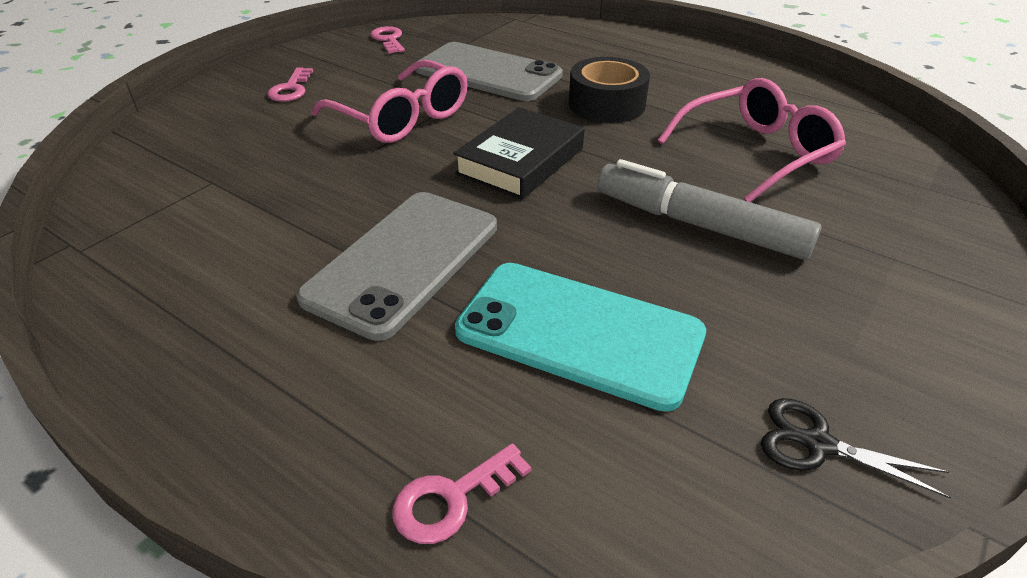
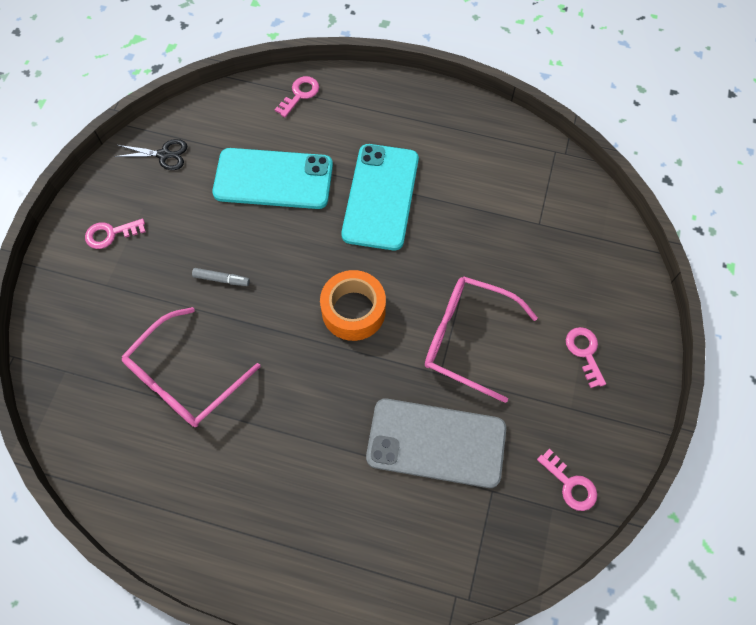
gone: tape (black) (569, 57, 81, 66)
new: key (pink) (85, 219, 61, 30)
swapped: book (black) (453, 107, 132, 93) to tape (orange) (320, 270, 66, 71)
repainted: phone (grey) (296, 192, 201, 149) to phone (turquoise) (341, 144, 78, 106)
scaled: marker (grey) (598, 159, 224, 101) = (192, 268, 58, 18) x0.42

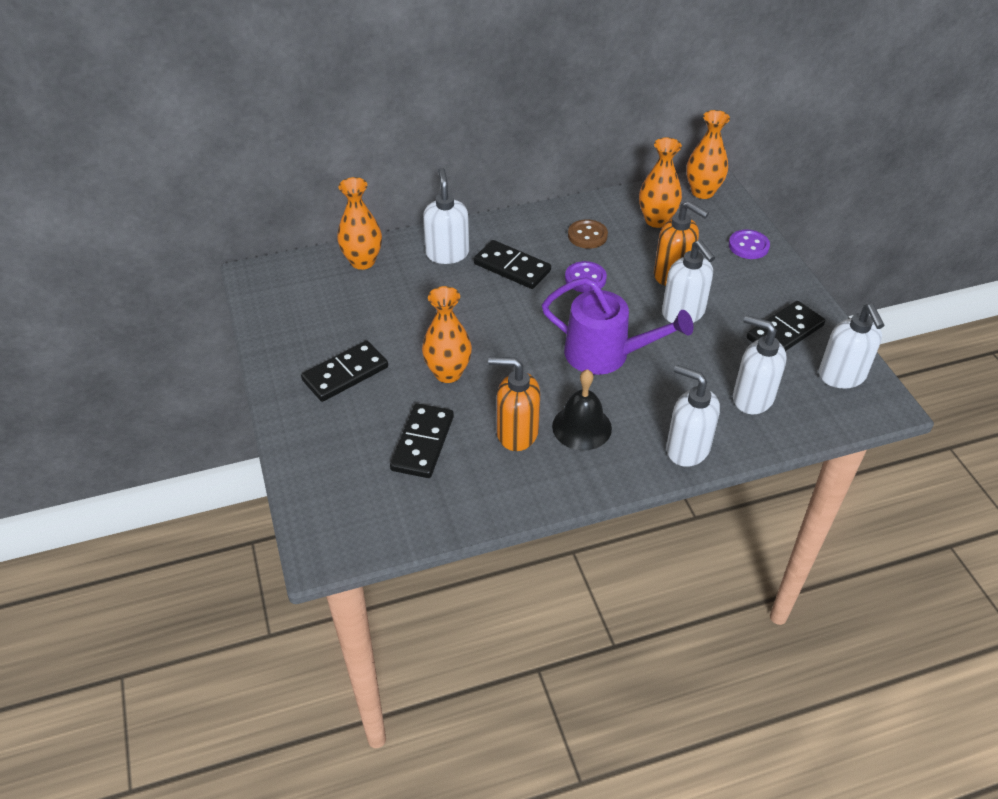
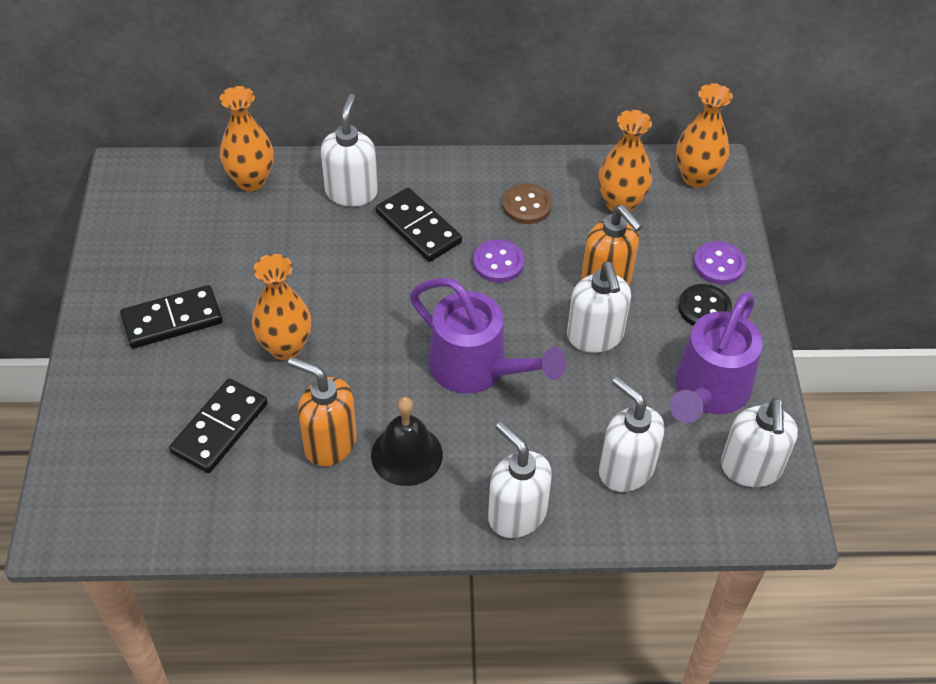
new: button (black) (678, 284, 54, 42)
swapped: domino (black) (747, 301, 78, 50) to watering can (purple) (670, 292, 93, 131)

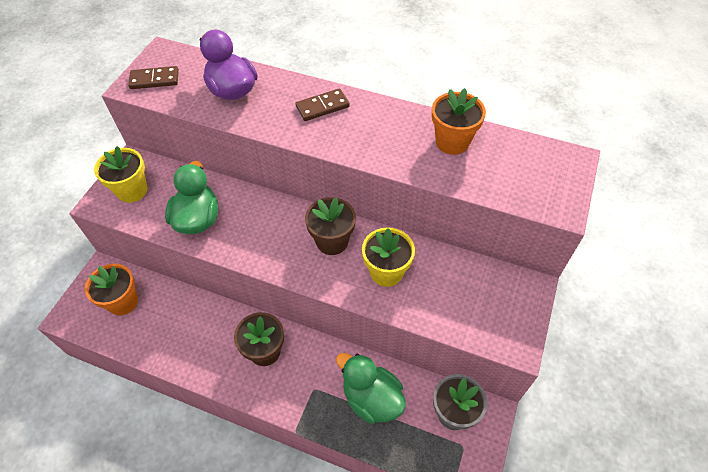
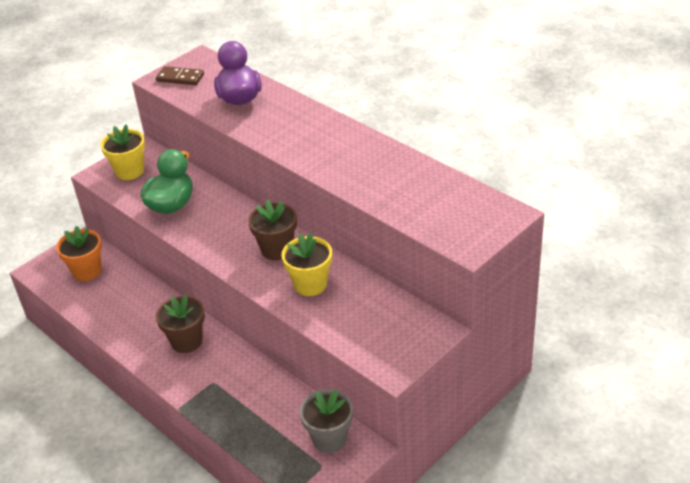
gone: domino (brown) (295, 88, 55, 33); duck (green) (336, 353, 70, 71); flower pot (orange) (432, 88, 54, 67)

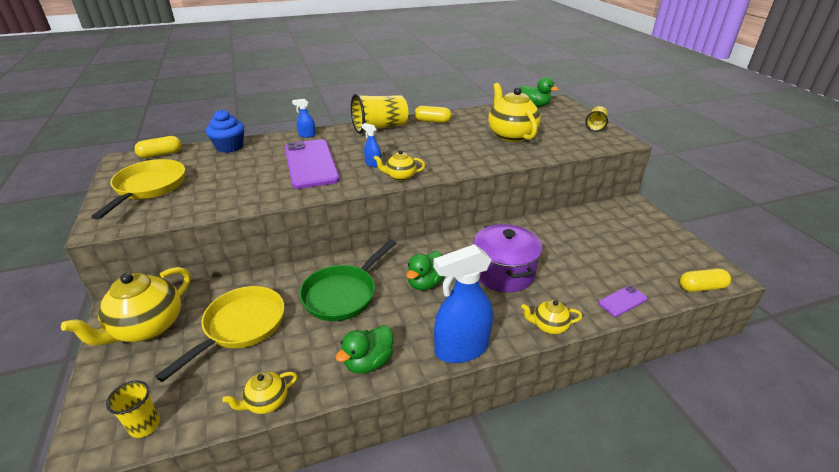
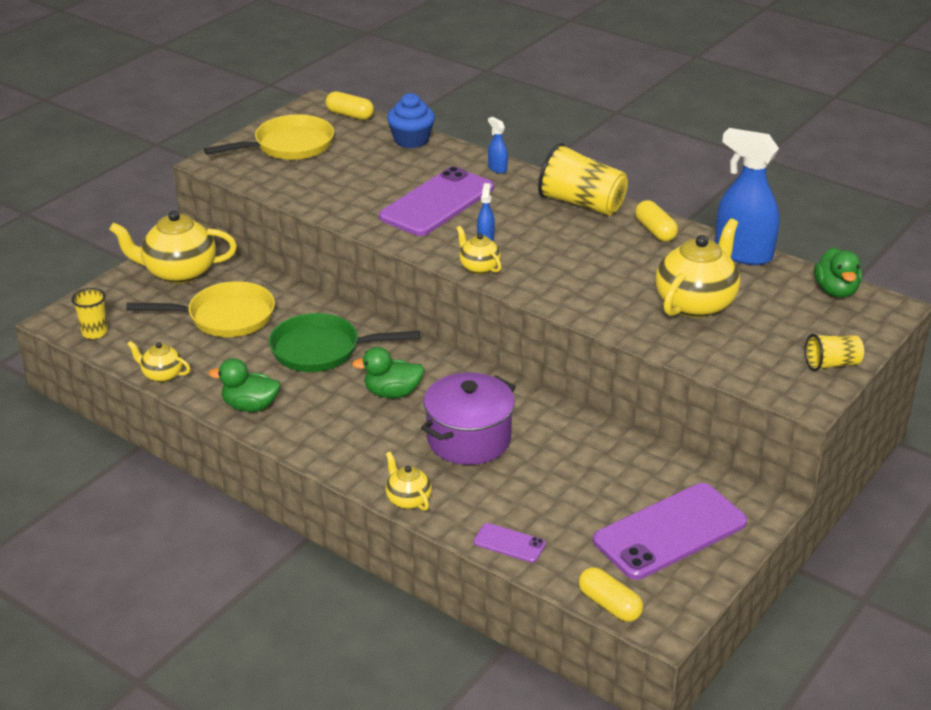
new: phone (purple) (593, 483, 154, 97)
shifted: spray bottle (blue) (433, 244, 60, 119) to (715, 128, 65, 137)

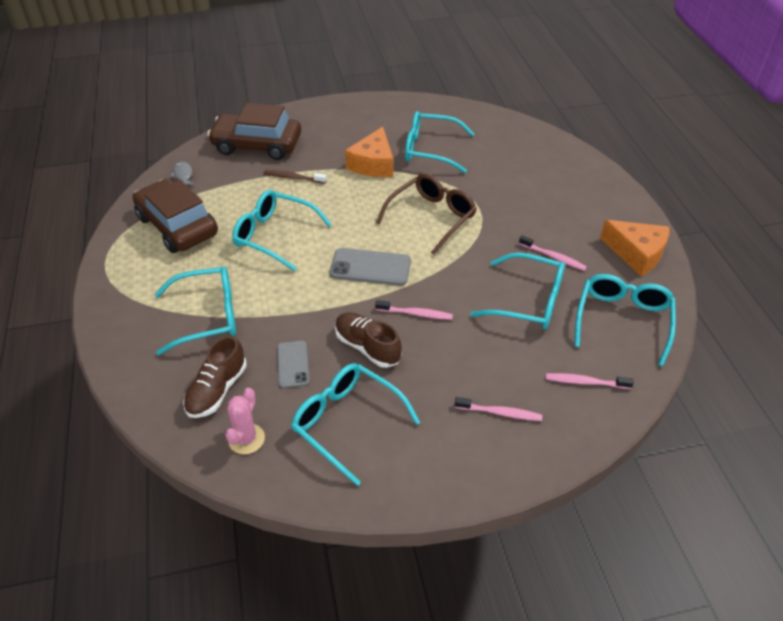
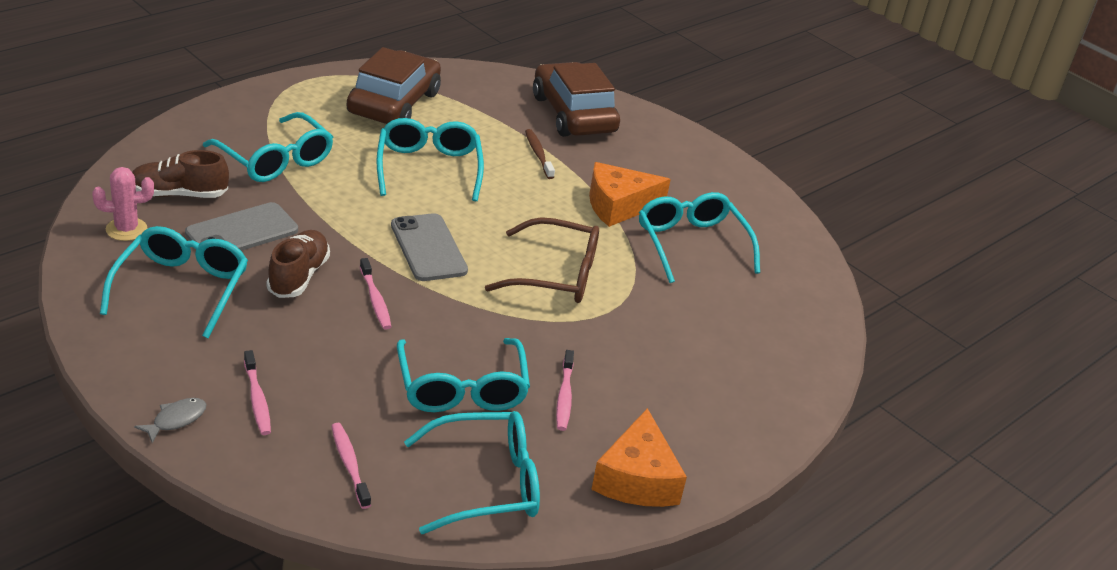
shifted: fish (grey) (170, 161, 25, 24) to (134, 398, 73, 45)
scaled: phone (grey) (277, 341, 33, 47) = (185, 202, 113, 49) x1.55

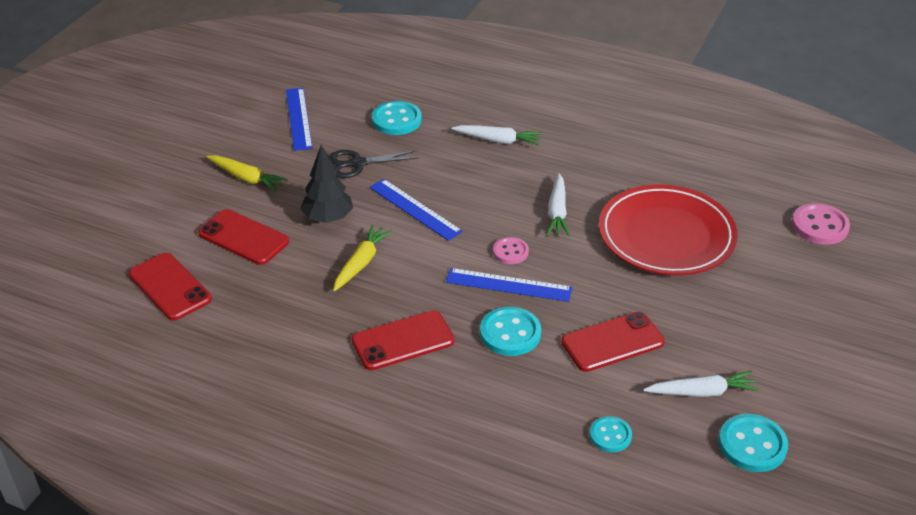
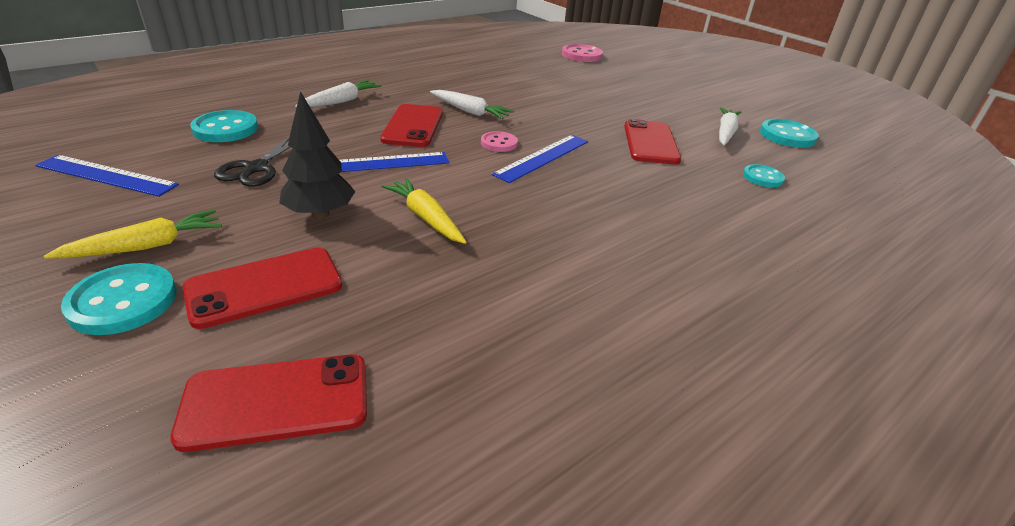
gone: plate (red) (599, 185, 138, 90)
shifted: phone (red) (352, 310, 103, 60) to (380, 104, 63, 43); button (turquoise) (480, 307, 61, 49) to (61, 263, 116, 72)

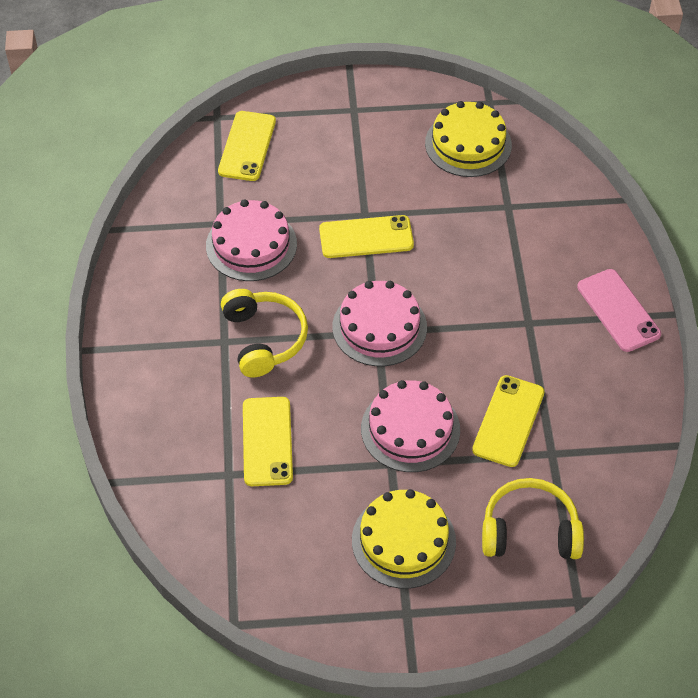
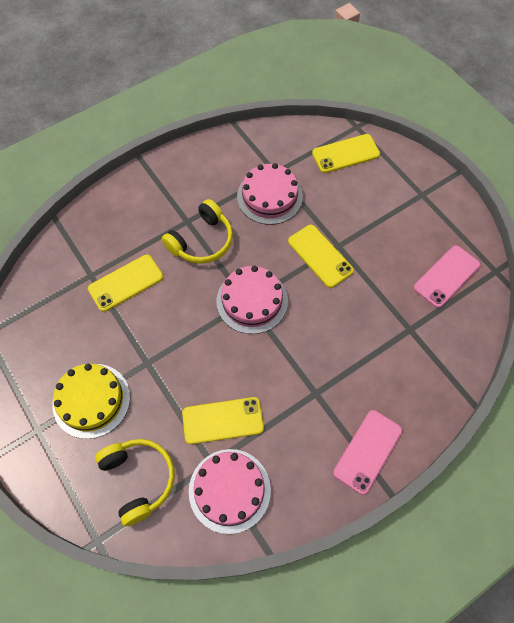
shifted: cake (pink) (361, 380, 99, 92) to (189, 449, 82, 85)
swapped: cake (yellow) (425, 101, 87, 76) to phone (pink) (414, 246, 66, 62)

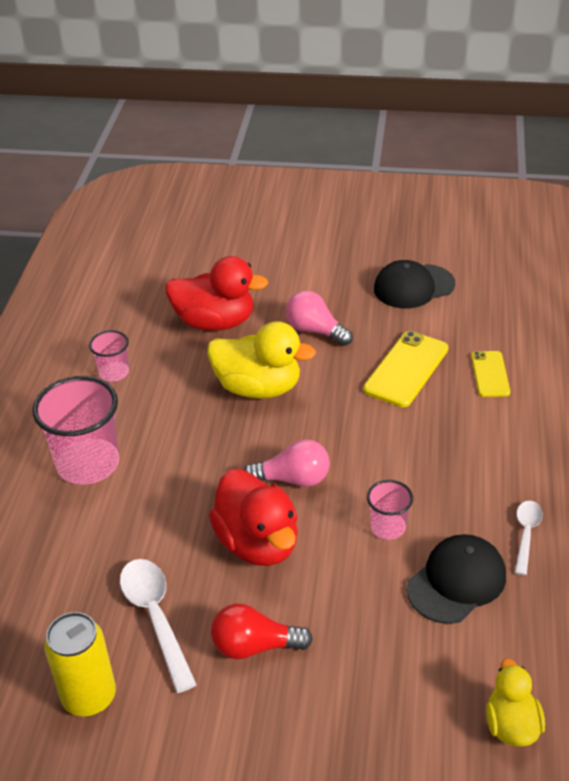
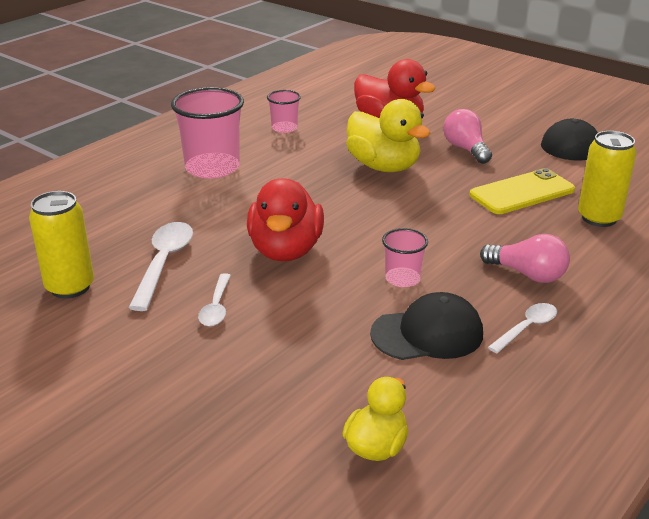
shifted: light bulb (pink) (244, 439, 86, 48) to (480, 234, 90, 49)
swapped: light bulb (red) (211, 603, 102, 56) to spoon (white) (198, 273, 33, 54); phone (yellow) (471, 351, 39, 46) to can (yellow) (578, 131, 58, 96)

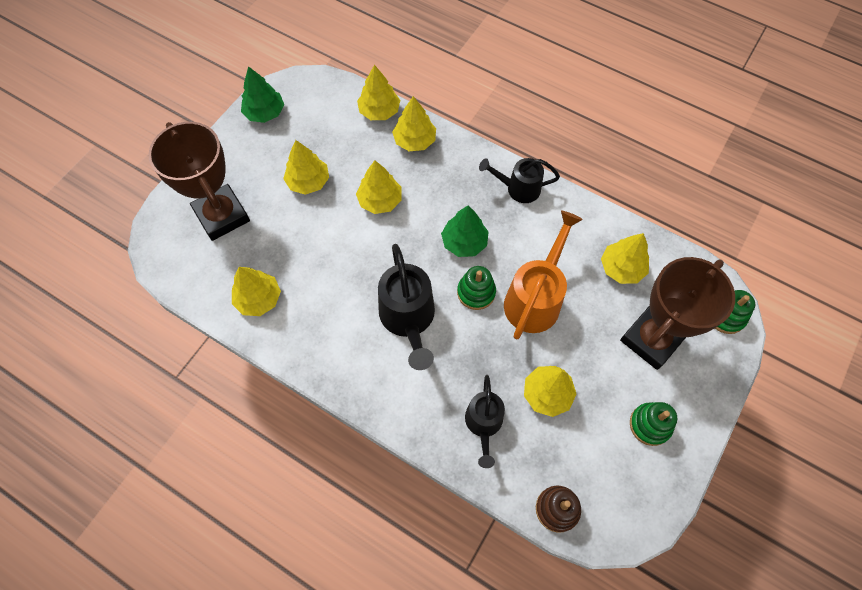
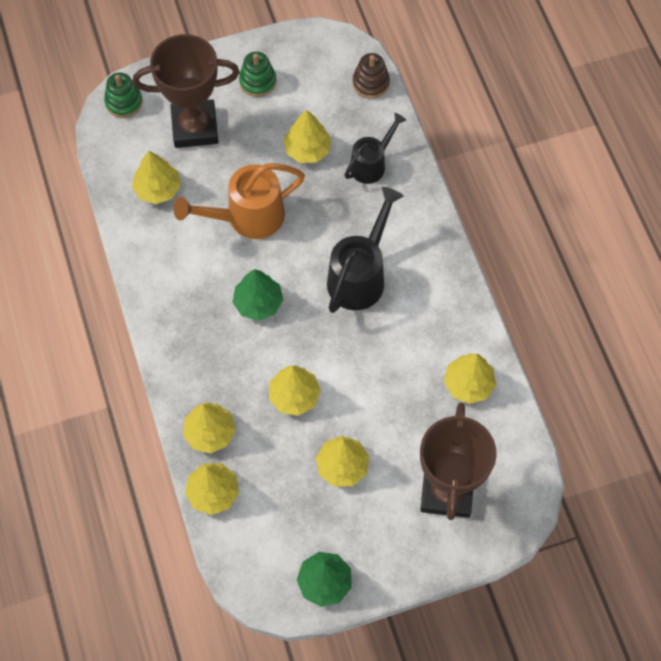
gone: stacking toy (green) (457, 266, 39, 44); watering can (black) (479, 158, 81, 45)

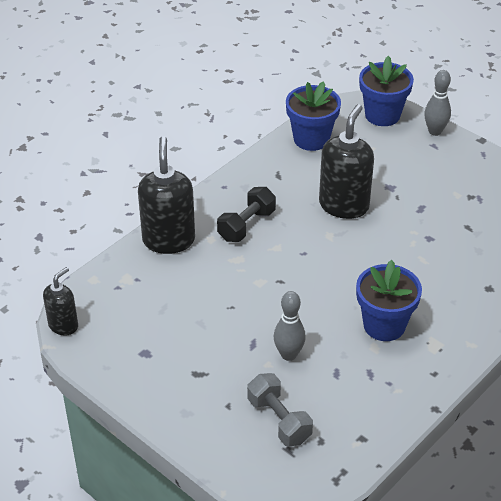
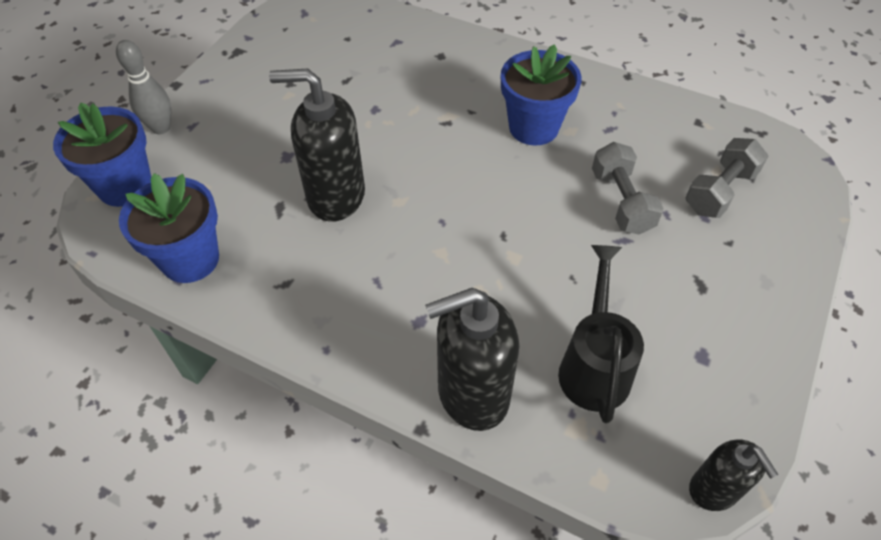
gone: dumbbell (black) (217, 187, 59, 55)
new: watering can (black) (558, 245, 86, 179)
swapped: bowling pin (grey) (274, 291, 32, 70) to dumbbell (grey) (592, 142, 72, 93)
rotated: soap dispenser (black) (43, 267, 35, 68) = (689, 439, 89, 72) 135 degrees counterclockwise

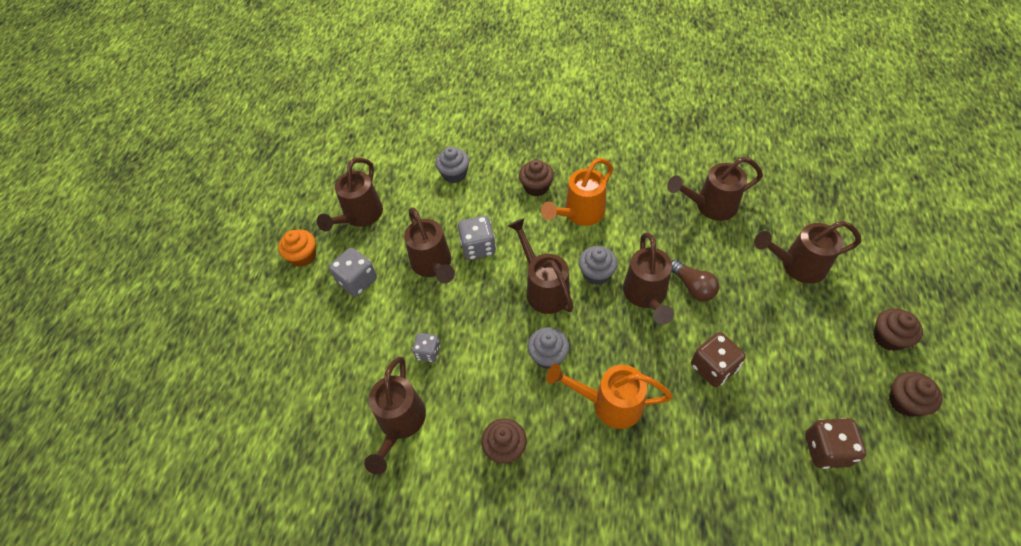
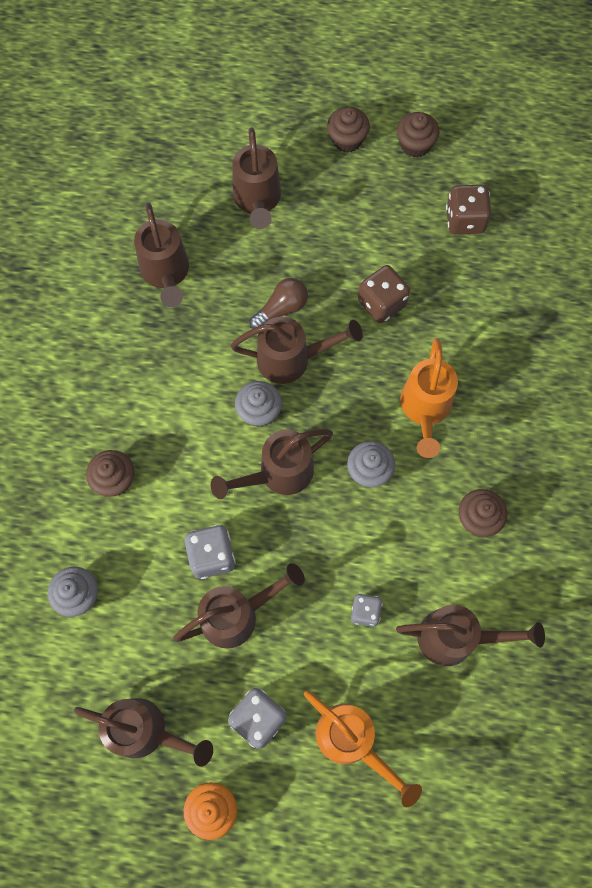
shifted: watering can (orange) (541, 158, 72, 68) to (304, 690, 118, 117)

